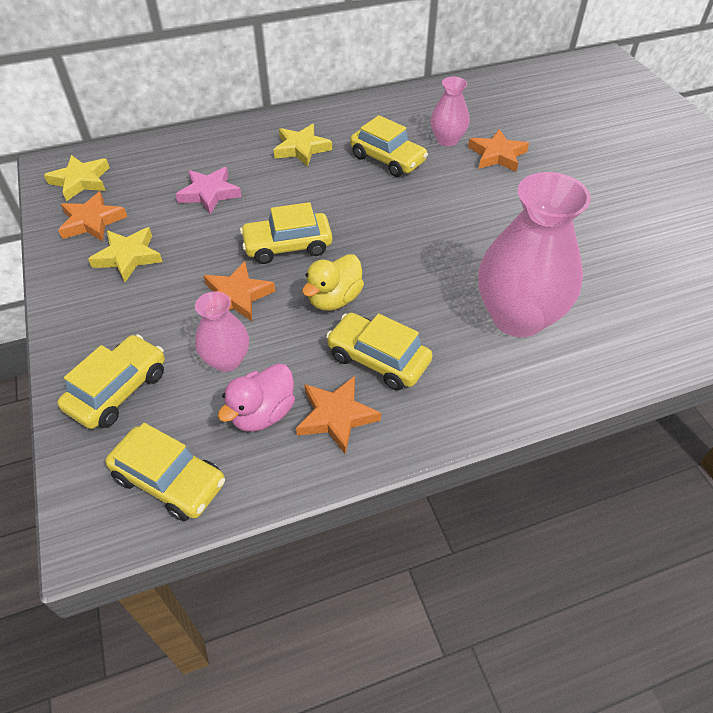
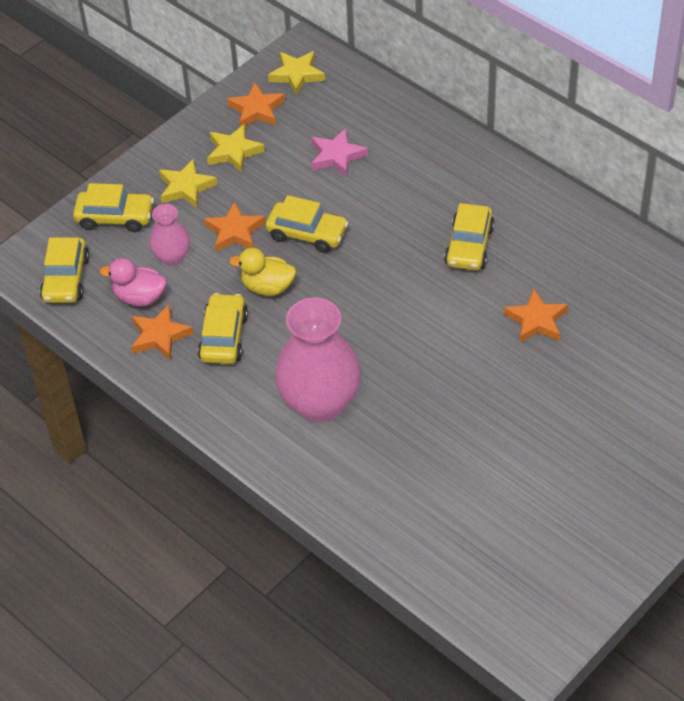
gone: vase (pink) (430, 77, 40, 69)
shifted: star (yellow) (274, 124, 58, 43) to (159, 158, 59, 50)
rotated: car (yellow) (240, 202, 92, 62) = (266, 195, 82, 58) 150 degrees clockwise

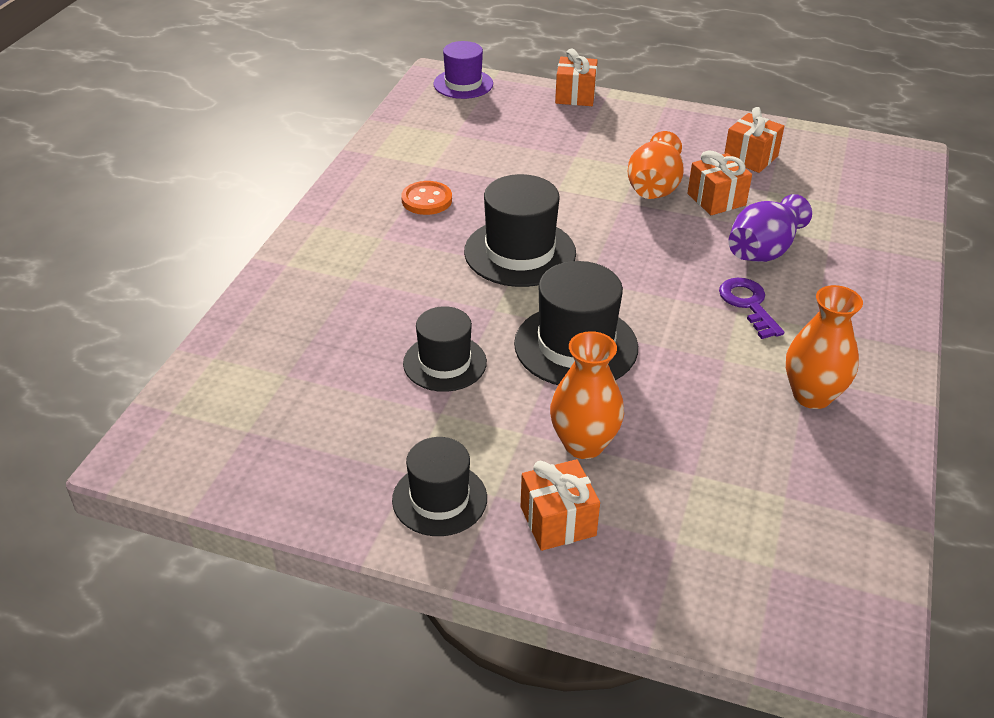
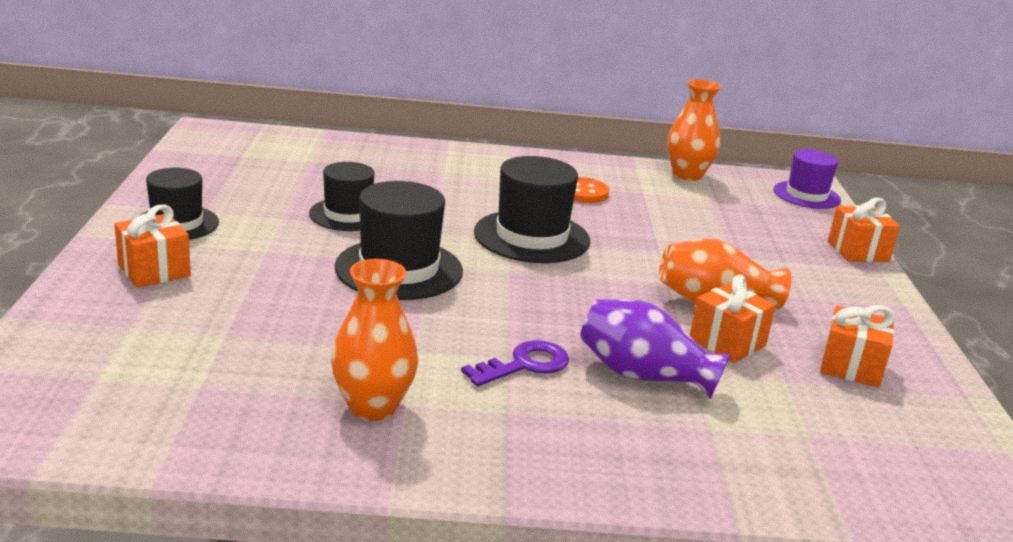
shifted: vase (orange) (550, 331, 74, 128) to (667, 79, 54, 102)

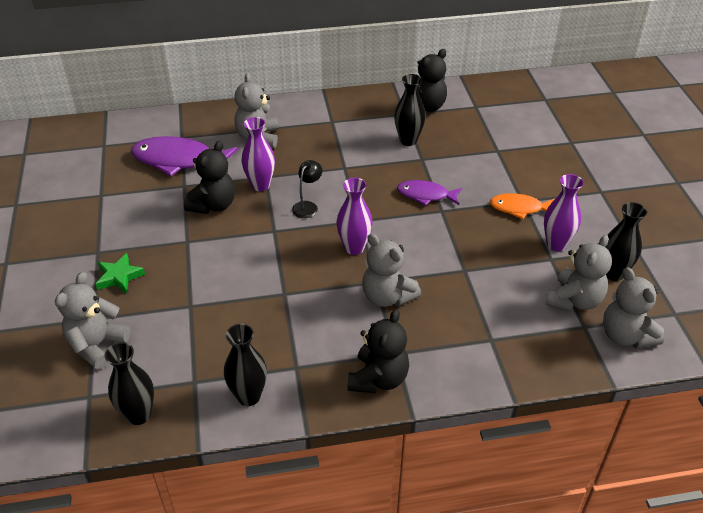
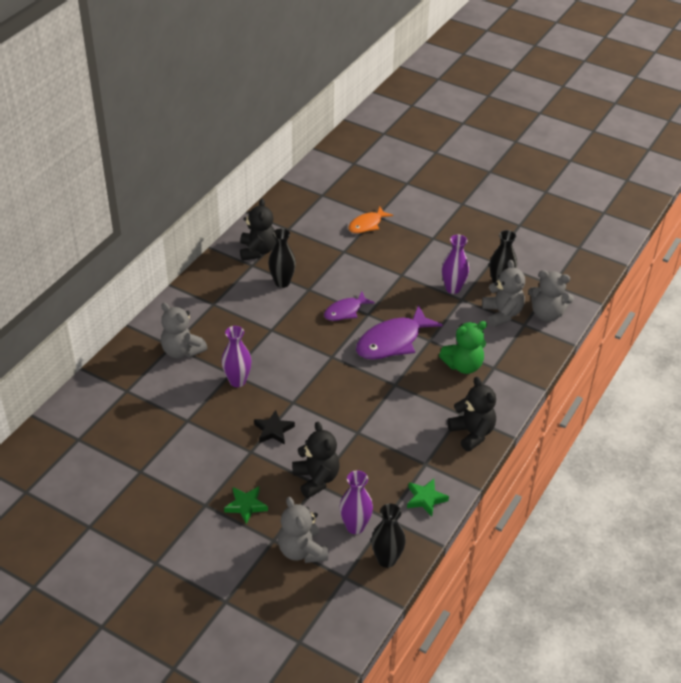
gone: lamp (black) (292, 160, 30, 58); teddy bear (grey) (362, 233, 59, 74)
new: star (black) (254, 410, 41, 35); teddy bear (green) (439, 321, 48, 53)
shifted: fish (purple) (131, 136, 107, 40) to (356, 305, 87, 55); teddy bear (black) (184, 141, 51, 73) to (292, 422, 48, 76); vase (purple) (336, 178, 37, 77) to (339, 470, 34, 64); fish (orange) (490, 193, 65, 26) to (348, 206, 45, 27)
swapped: vase (black) (224, 324, 43, 82) to star (green) (407, 479, 42, 38)

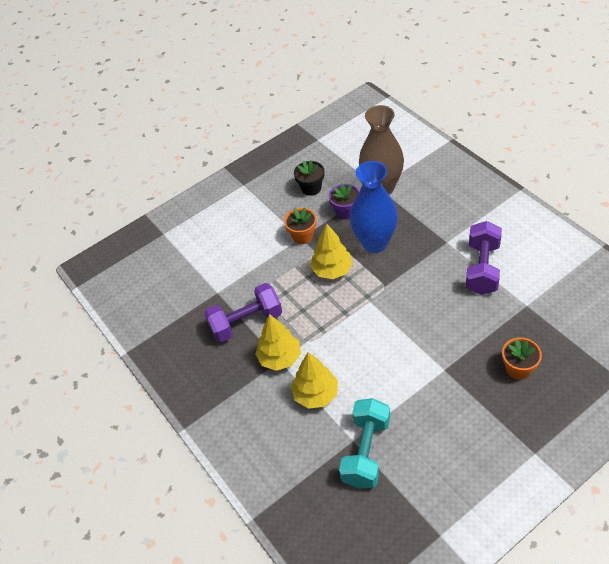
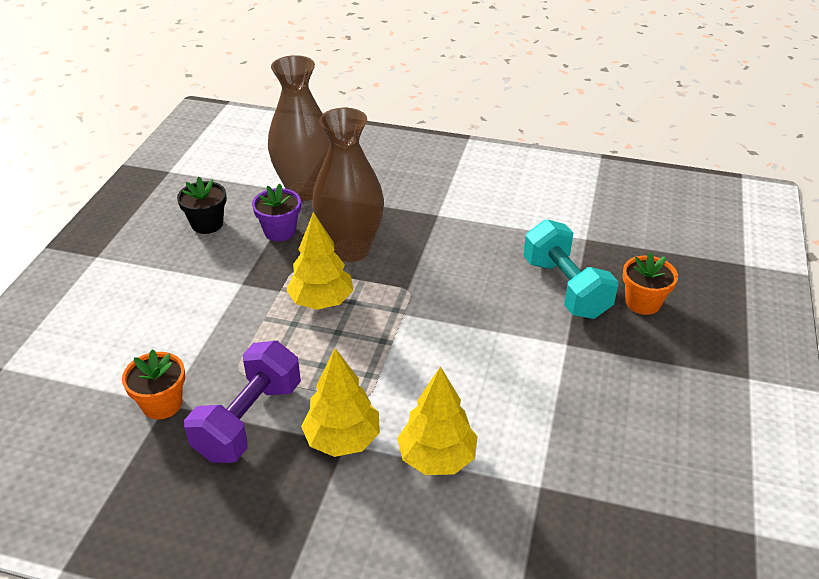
gone: dumbbell (purple) (466, 221, 36, 74)
shifted: flower pot (orange) (284, 208, 33, 36) to (122, 349, 63, 71); dumbbell (turquoise) (339, 398, 51, 90) to (523, 219, 96, 100)
repainted: vase (blue) (350, 161, 48, 92) to vase (brown) (312, 108, 72, 154)

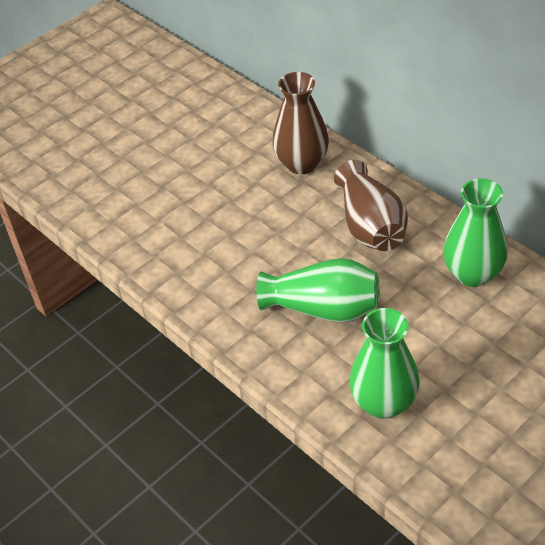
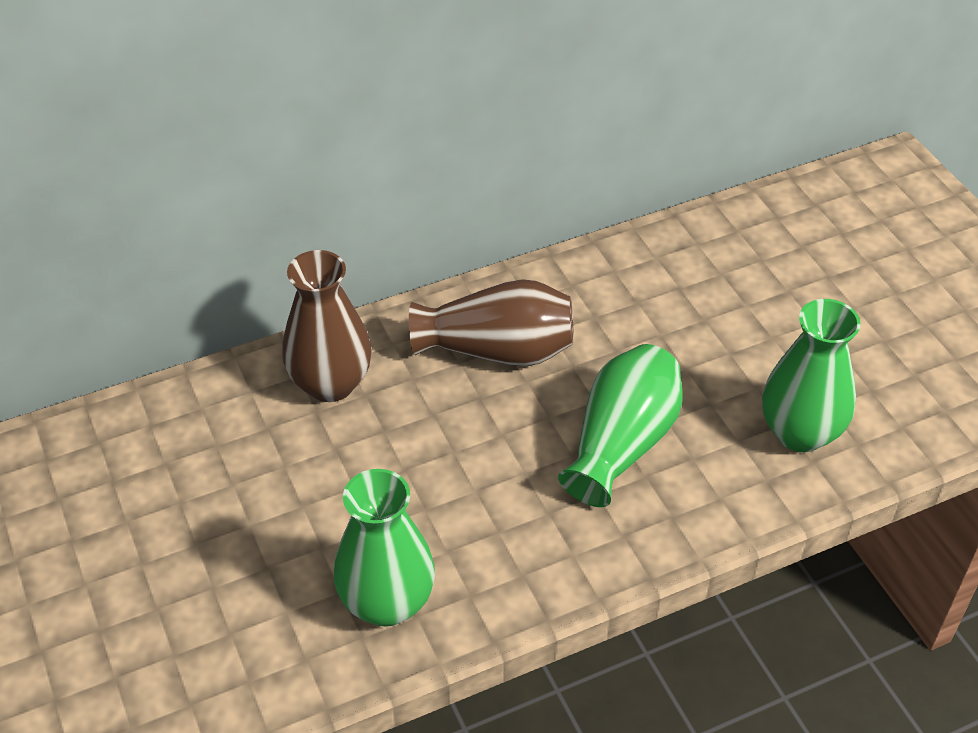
shifted: vase (green) (443, 178, 65, 109) to (334, 469, 101, 158)

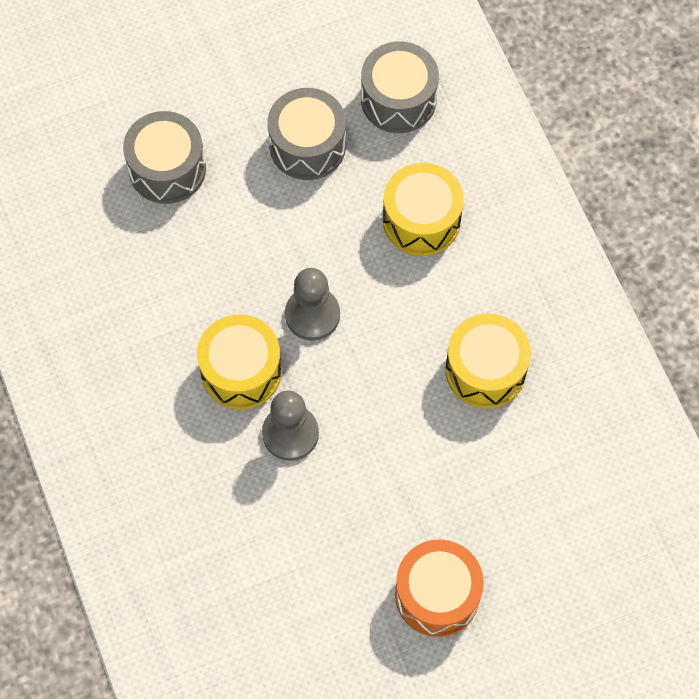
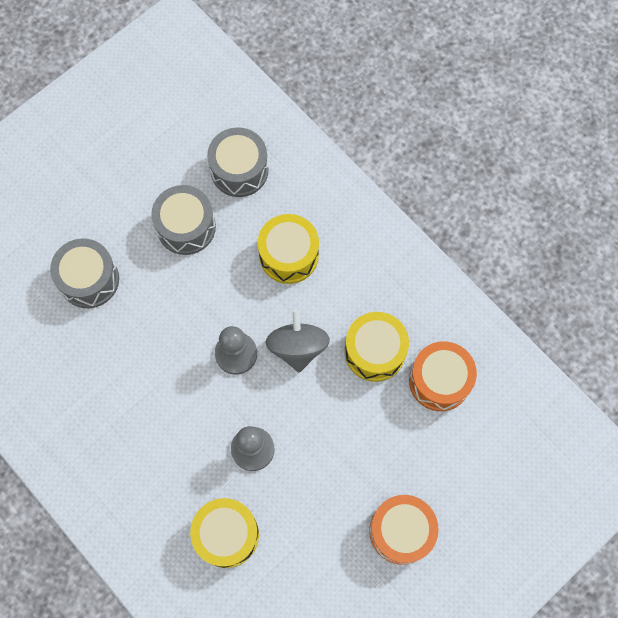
new: spinning top (grey) (266, 309, 64, 63); drum (orange) (409, 341, 68, 70)
shifted: drum (yellow) (197, 315, 85, 95) to (190, 498, 69, 70)

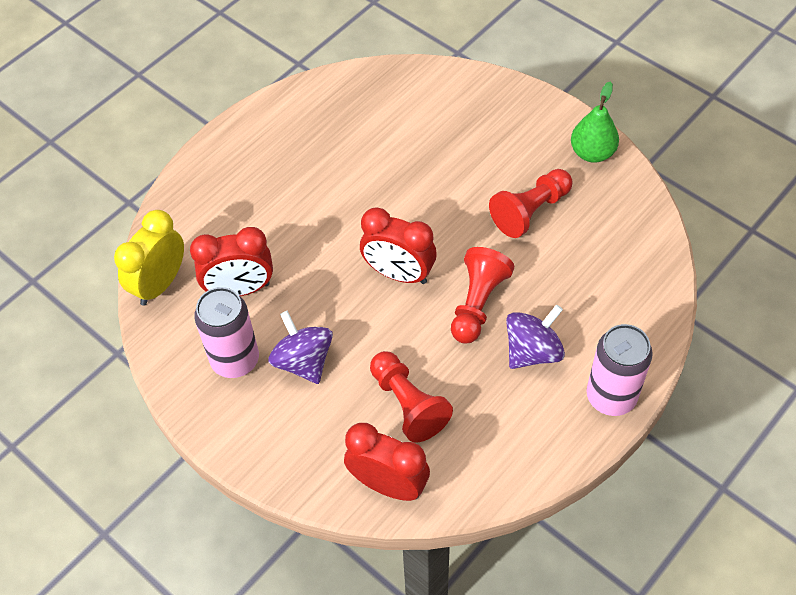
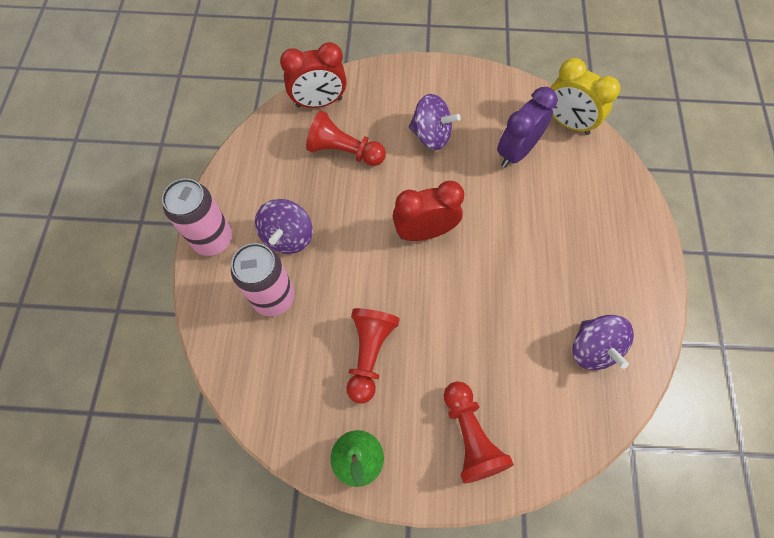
new: spinning top (purple) (572, 315, 62, 55)
shifted: can (pink) (194, 287, 65, 91) to (231, 243, 64, 73); pawn (red) (451, 247, 63, 97) to (444, 381, 70, 102)
repainted: clock (red) (190, 227, 83, 69) to clock (purple) (497, 87, 60, 80)
rotated: clock (yellow) (114, 210, 70, 96) = (550, 58, 70, 77) 135 degrees clockwise

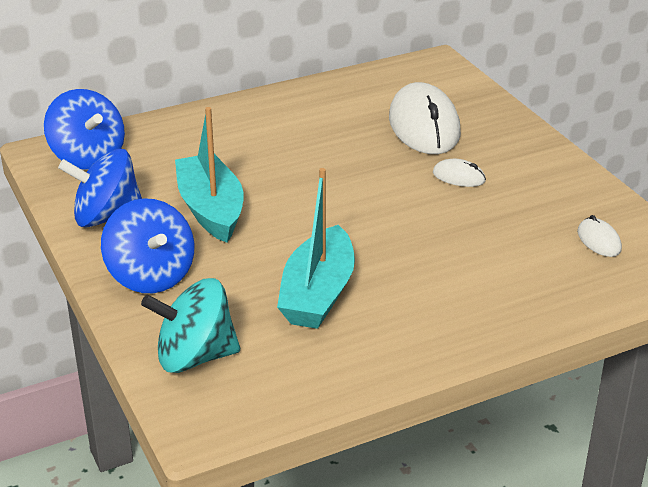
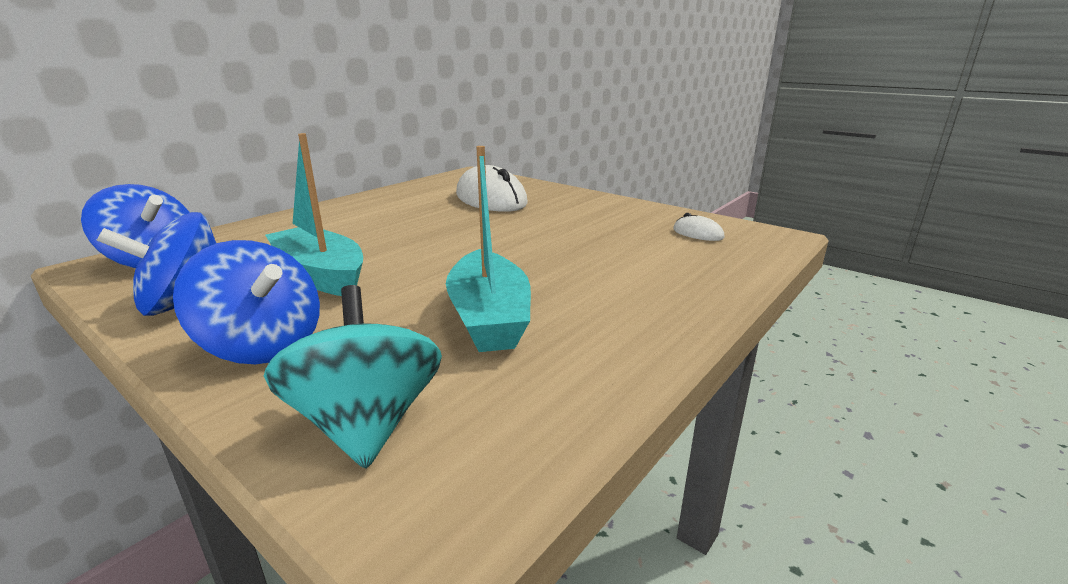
gone: mouse (white) (433, 159, 53, 28)
rotated: spinning top (turquoise) (141, 278, 99, 95) = (264, 285, 178, 184) 105 degrees clockwise

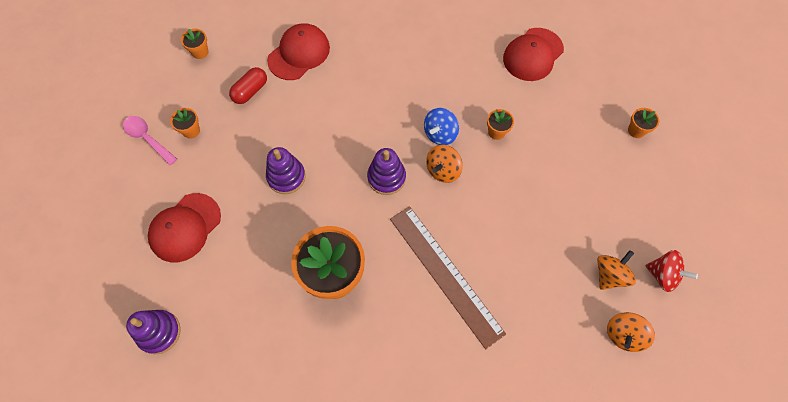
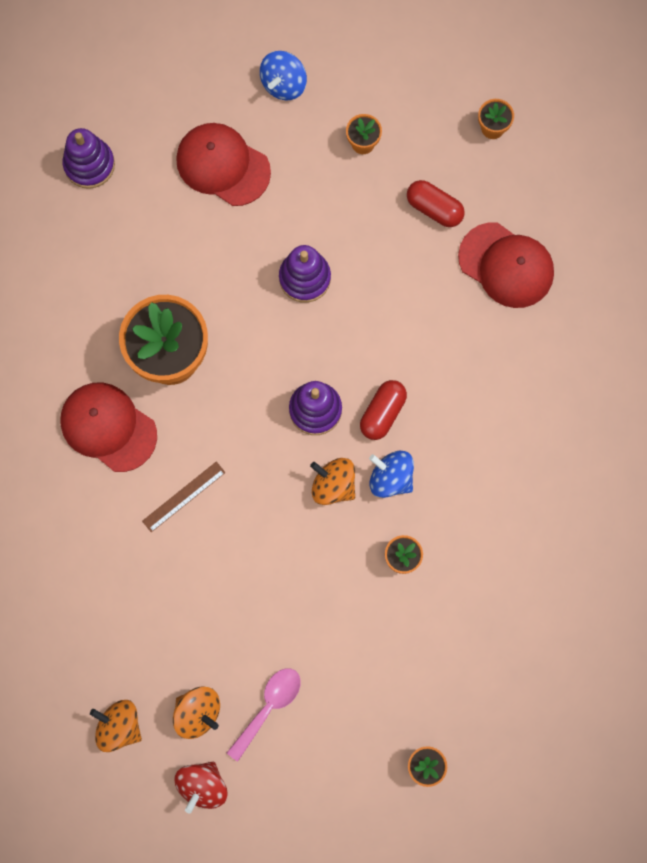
new: spinning top (blue) (260, 51, 47, 49); capsule (red) (360, 380, 47, 60)
shifted: spoon (pink) (123, 116, 54, 49) to (227, 668, 74, 94); cap (red) (503, 28, 61, 53) to (61, 383, 96, 89)
scaled: ruler (brown) (390, 206, 116, 143) = (142, 462, 84, 70) x0.45

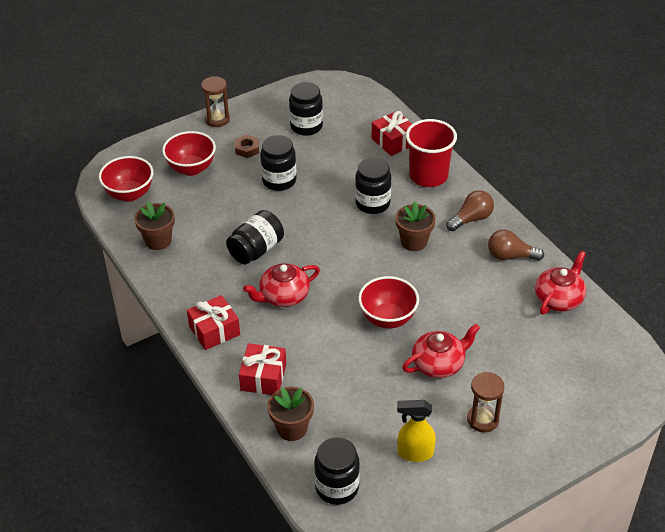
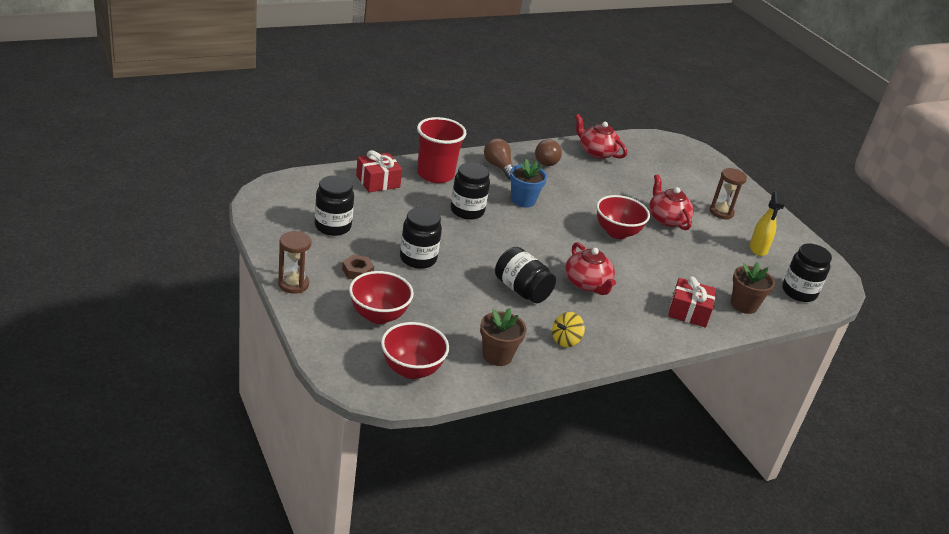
gone: gift (red) (187, 295, 53, 55)
new: spinning top (yellow) (552, 312, 33, 35)
repainted: flower pot (brown) (396, 201, 40, 50) to flower pot (blue) (510, 159, 37, 49)

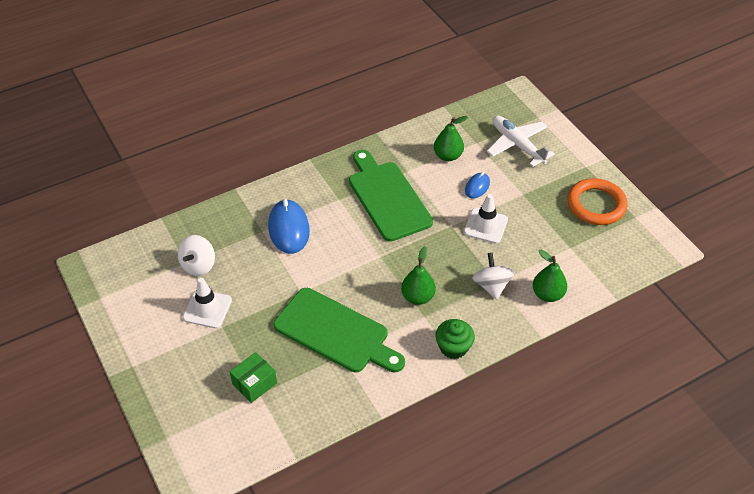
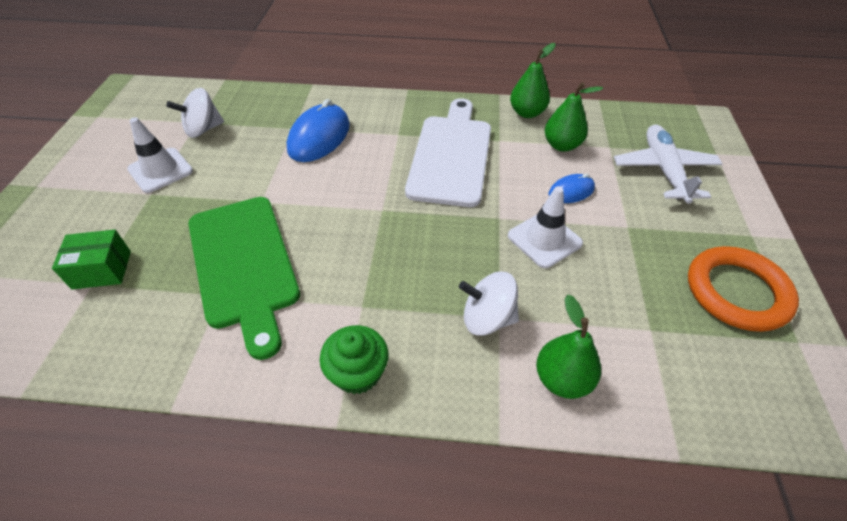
shifted: pear (green) (401, 246, 35, 59) to (510, 43, 46, 75)
repainted: cutting board (green) (349, 150, 84, 92) to cutting board (white) (405, 98, 86, 109)
rotated: spinning top (white) (472, 253, 42, 47) = (459, 272, 60, 64) 105 degrees counterclockwise

